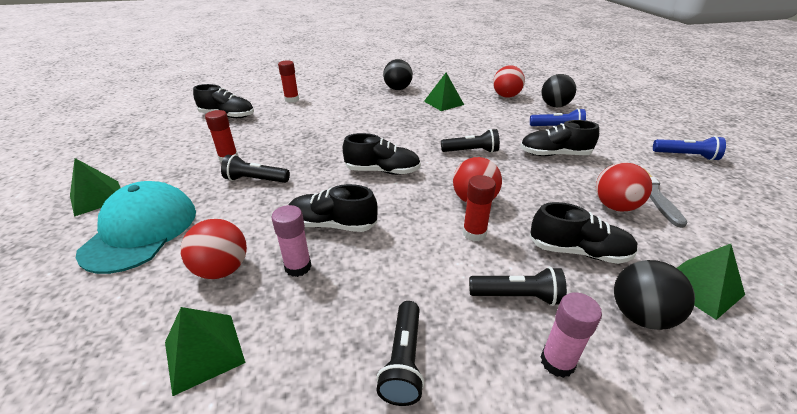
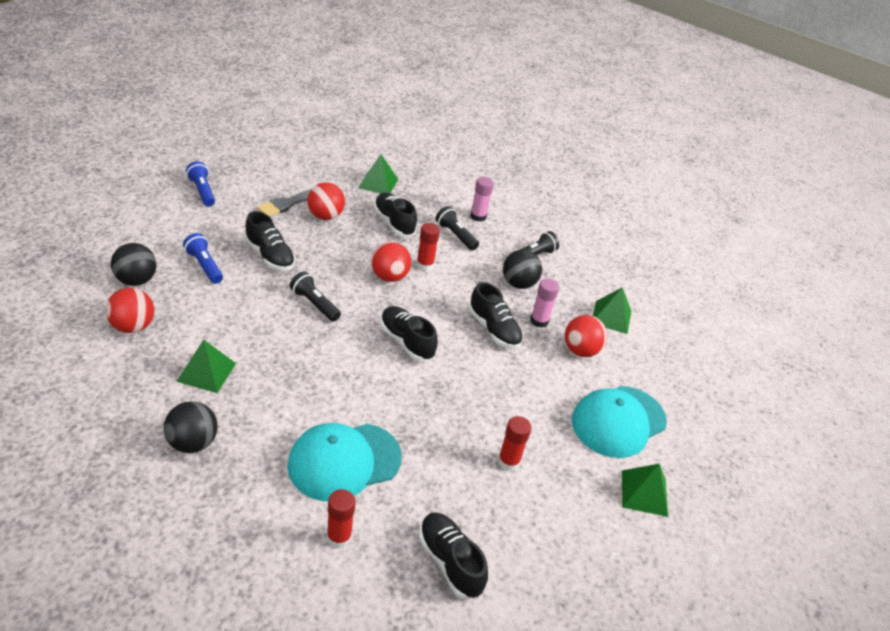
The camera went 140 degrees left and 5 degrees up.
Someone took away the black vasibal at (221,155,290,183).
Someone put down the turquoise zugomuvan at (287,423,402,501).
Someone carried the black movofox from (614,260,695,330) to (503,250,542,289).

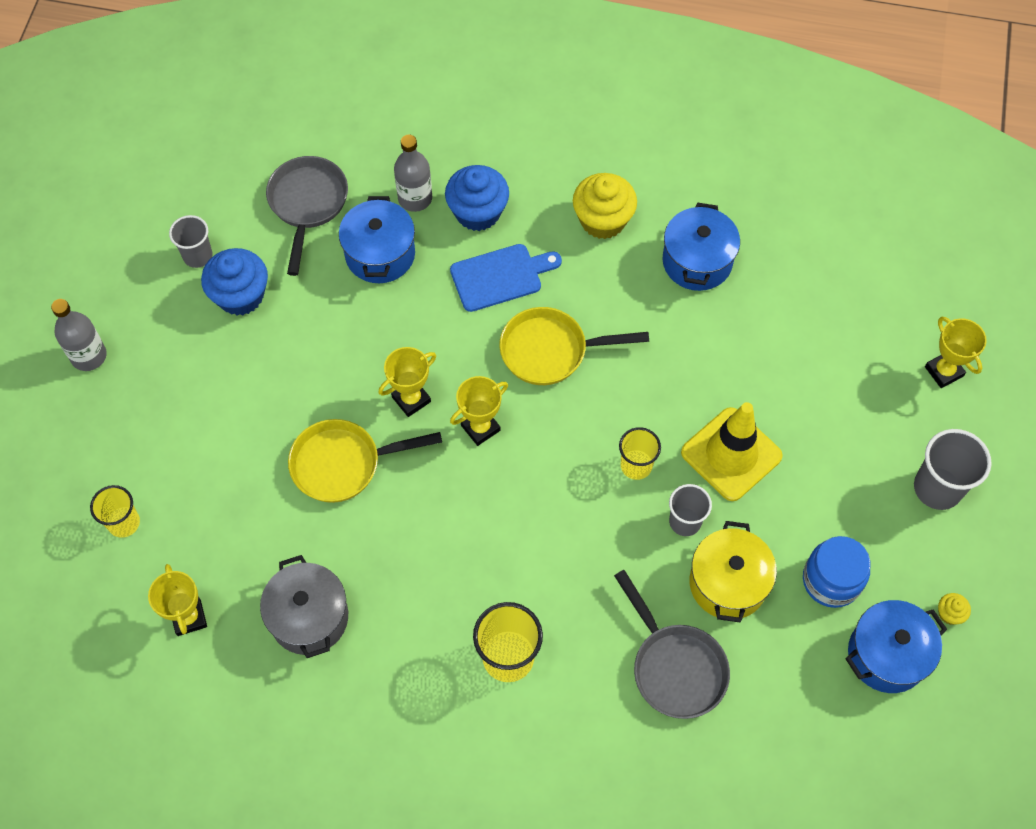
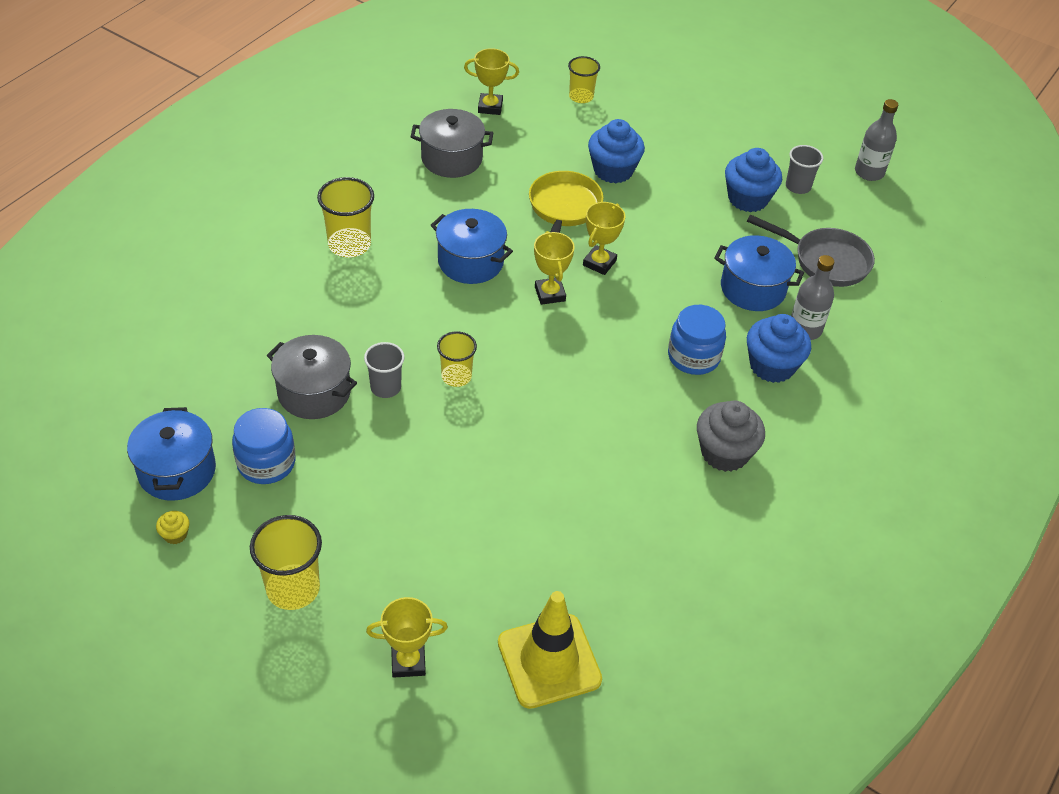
The camera went 110 degrees right and 15 degrees down.
Someone took away the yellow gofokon at (499,307,649,385).
Someone took away the grey gofokon at (614,570,730,719).
Someone put down the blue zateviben at (588,119,645,183).
Someone carried the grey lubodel from (51,299,107,371) to (855,99,898,181).
Someone carried the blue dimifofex from (663,203,740,291) to (431,209,513,284).
Someone carried the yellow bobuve from (681,402,783,501) to (498,591,602,709).
Someone swapped the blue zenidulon at (450,244,562,312) for the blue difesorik at (668,305,726,375).
Someone repainted the yellow zateviben at (573,173,637,239), which became the grey zateviben at (697,400,765,472).
Someone repainted the yellow dimifofex at (690,521,777,622), which became the grey dimifofex at (267,335,357,419).
Someone repainted the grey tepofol at (914,429,992,510), which became the yellow tepofol at (250,515,322,610).
Someone rotated the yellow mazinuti at (379,347,436,417) by 45 degrees clockwise.

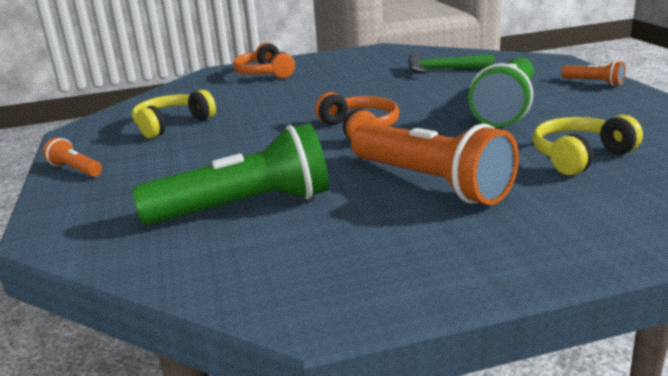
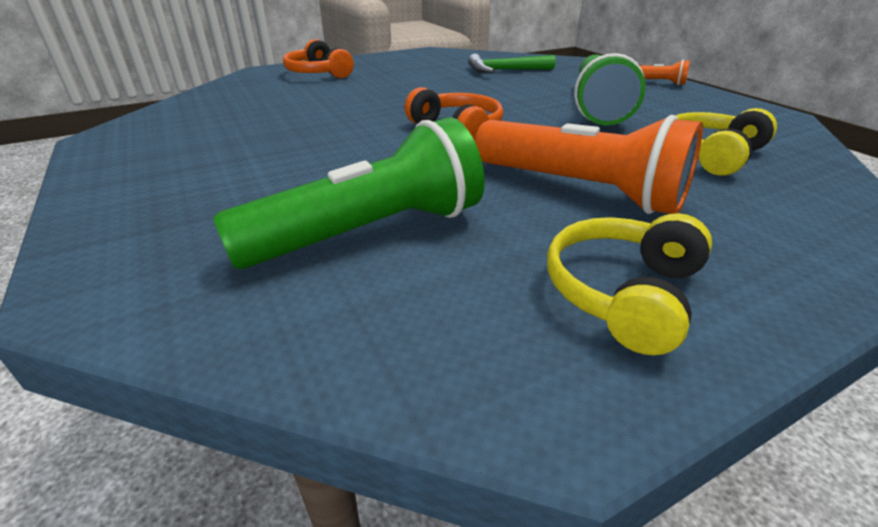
The camera went 15 degrees left and 10 degrees up.
Someone took away the orange vasibal at (43,138,102,177).
Someone carried the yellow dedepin from (132,90,216,139) to (547,213,712,355).

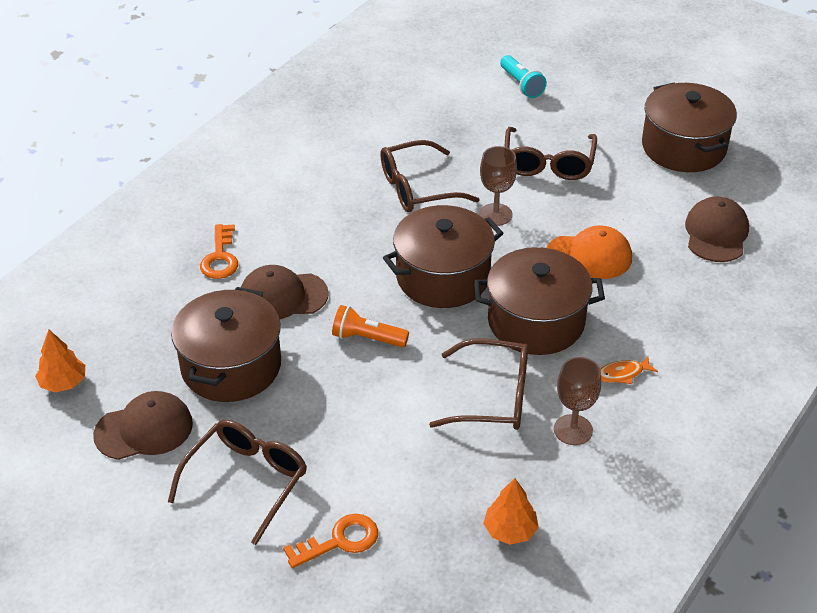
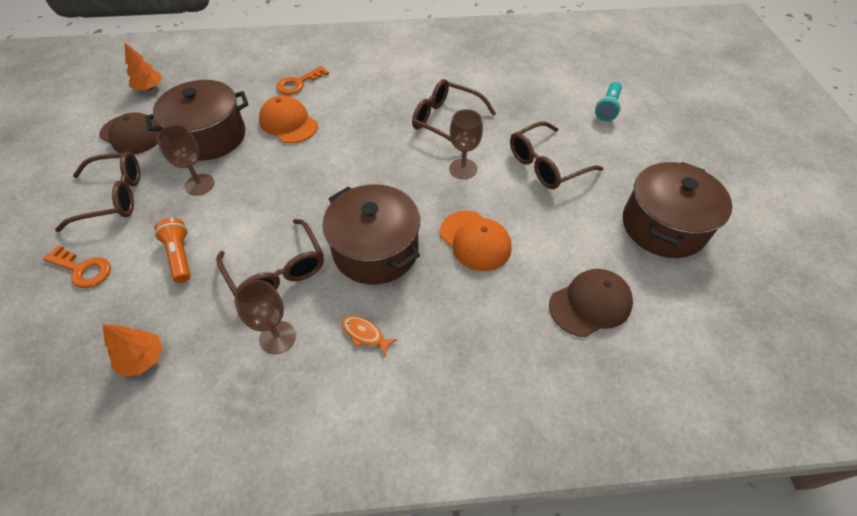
The camera went 50 degrees right and 10 degrees up.
Someone took away the brown dimifofex at (383,205,504,308).
Someone put down the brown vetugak at (156,125,215,196).
Someone carried the orange vasibal from (332,305,409,347) to (154,218,191,283).
Someone repainted the brown zugomuvan at (241,265,329,319), which became the orange zugomuvan at (259,95,318,143).

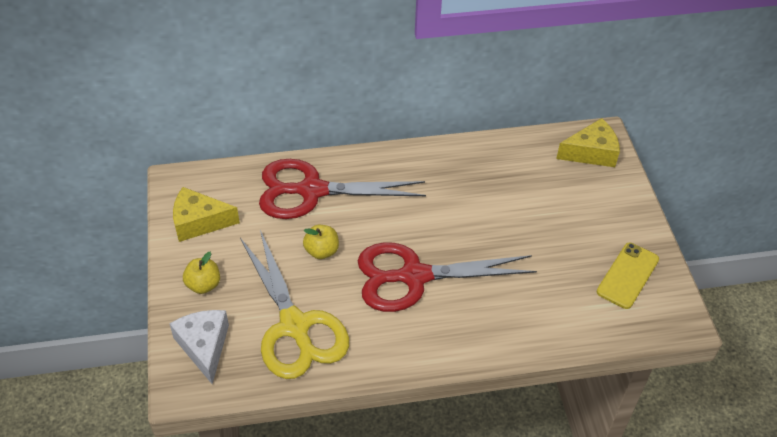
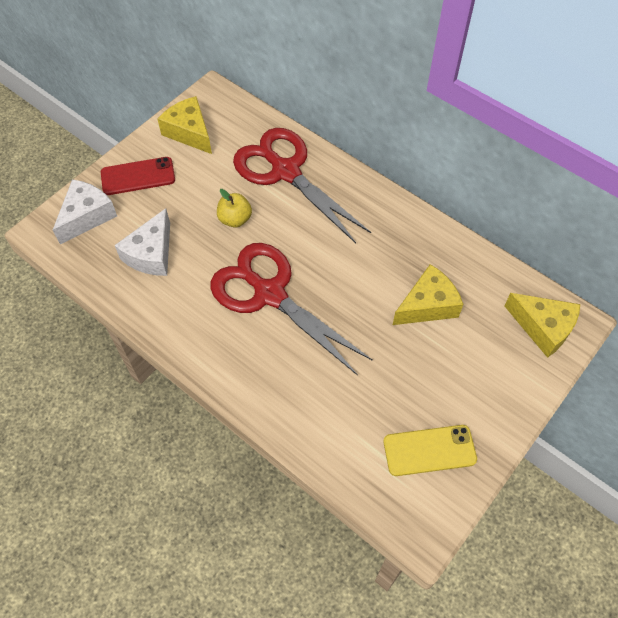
The camera went 50 degrees right and 10 degrees up.
Someone put down the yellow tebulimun at (393,264,463,325).
Someone swapped the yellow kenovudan at (183,252,220,294) for the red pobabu at (101,157,175,195).
Someone swapped the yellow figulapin at (240,230,349,379) for the white tebulimun at (115,208,170,276).

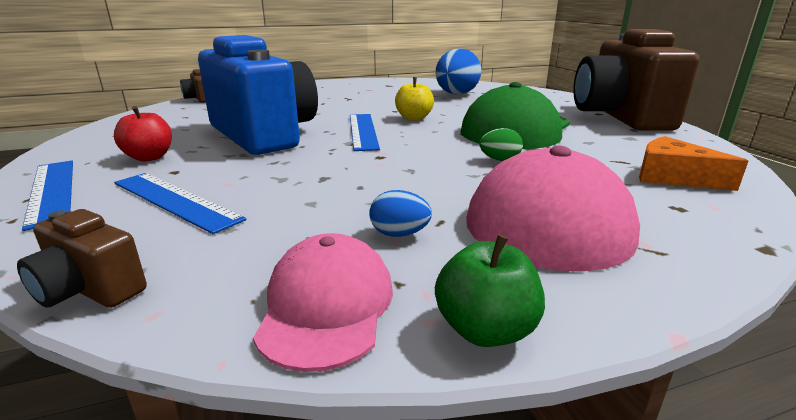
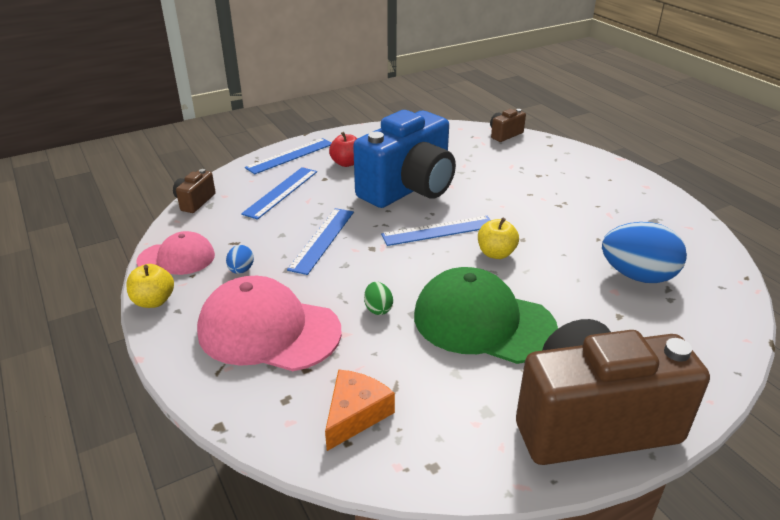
The camera went 80 degrees right and 10 degrees up.
Someone put down the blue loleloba at (287,208,354,275).
Someone repainted the green kenovudan at (435,234,545,347), which became the yellow kenovudan at (126,264,174,308).

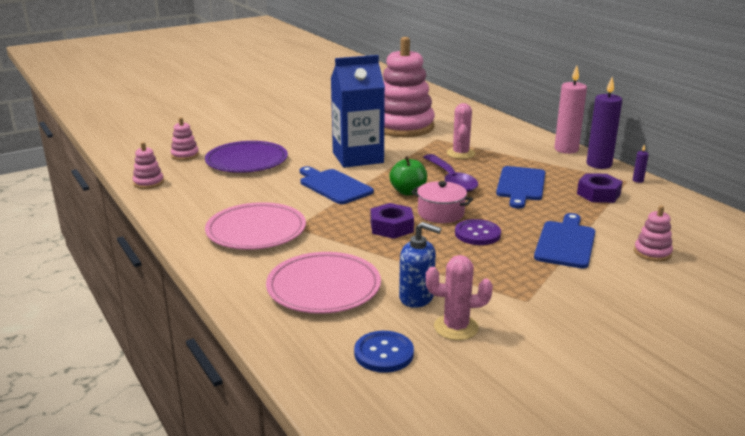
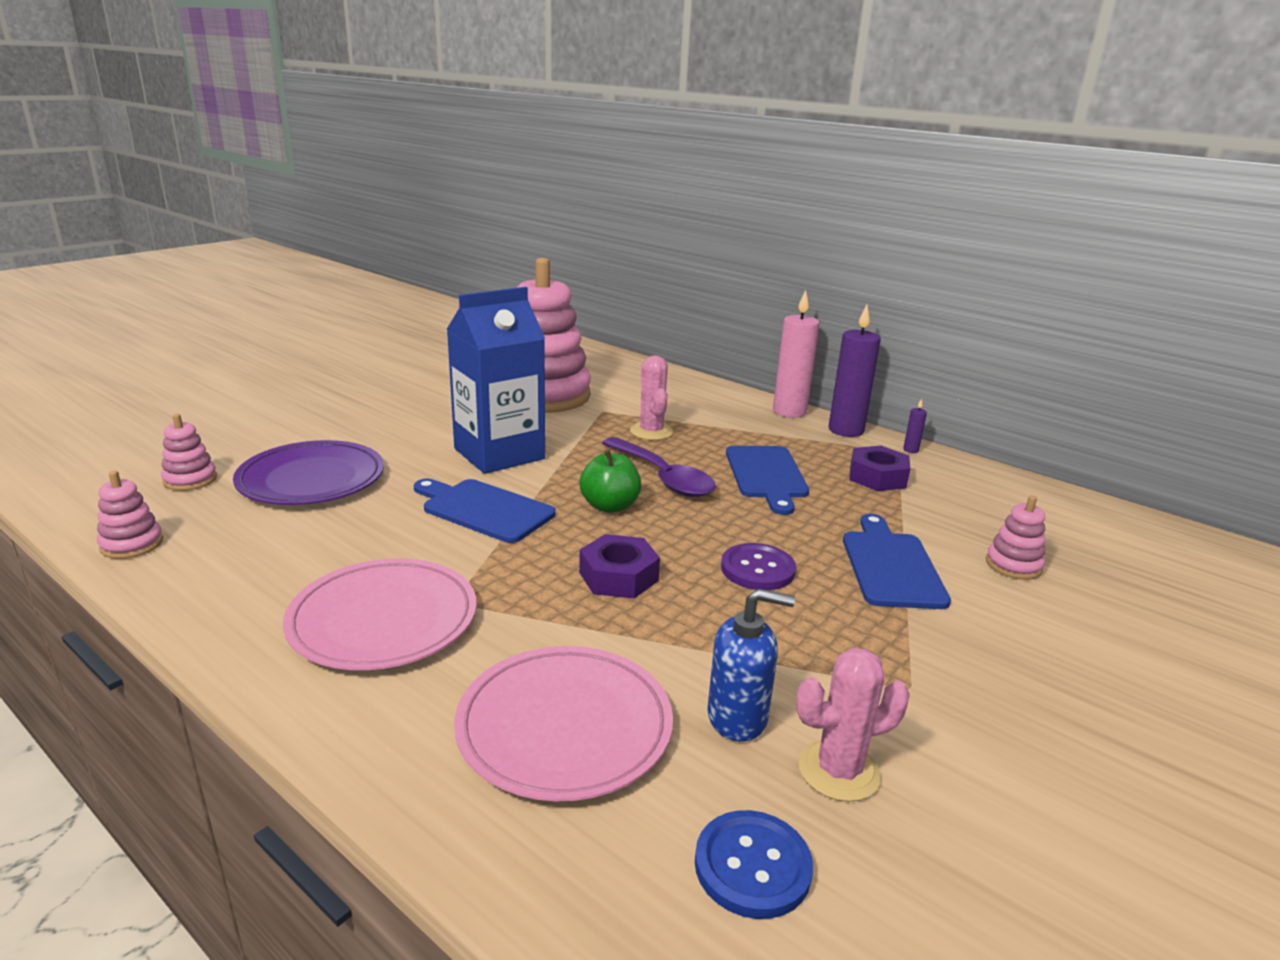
The camera went 20 degrees left and 0 degrees up.
Someone took away the pink dimifofex at (411,181,473,223).

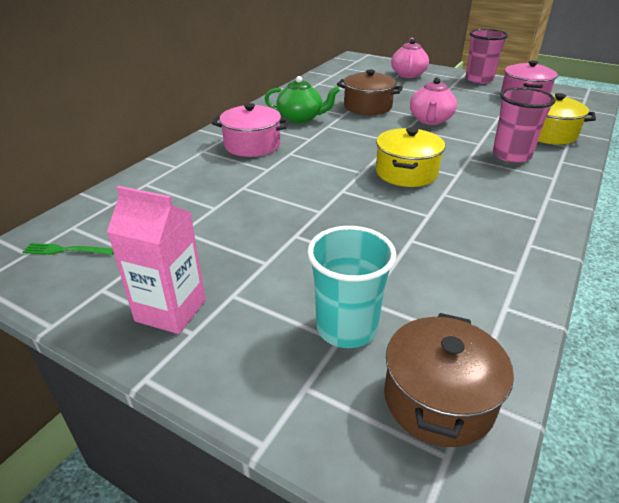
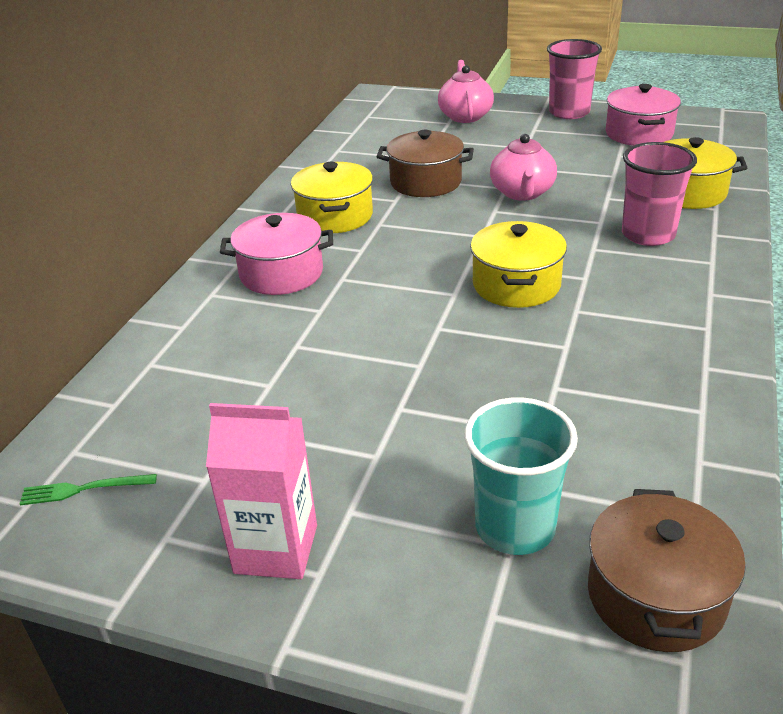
The camera went 10 degrees left and 0 degrees up.
Someone swapped the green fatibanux at (265,76,340,123) for the yellow dimifofex at (291,162,373,233).

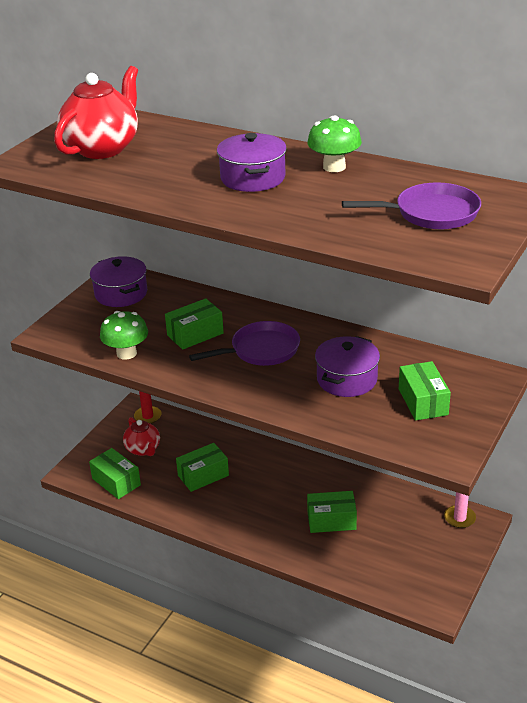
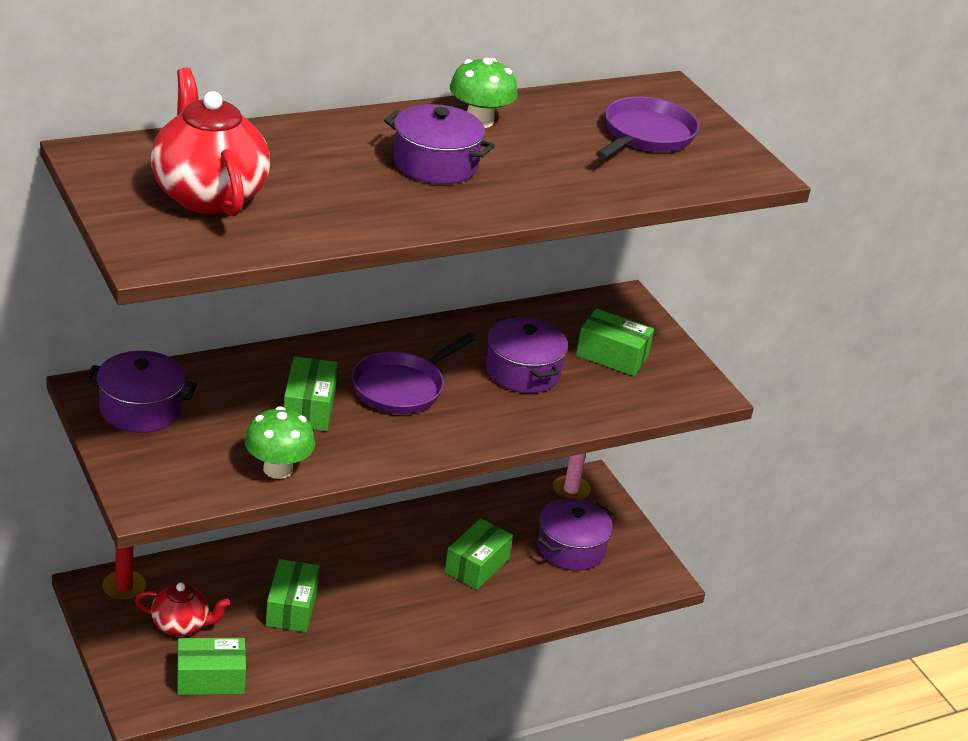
The camera went 60 degrees left and 0 degrees up.
Someone put down the purple dimifofex at (537,498,613,571).
Someone rotated the purple gofokon at (189,321,300,366) by 150 degrees counterclockwise.

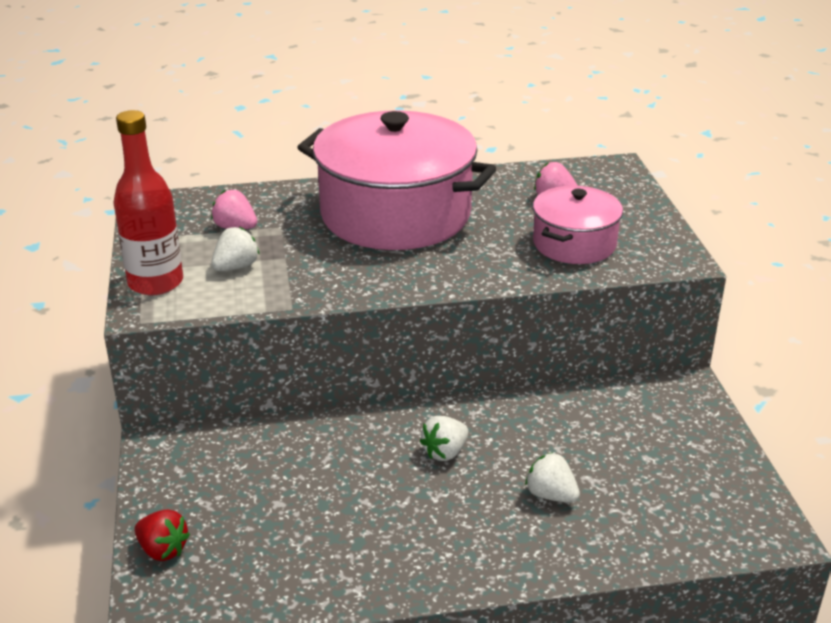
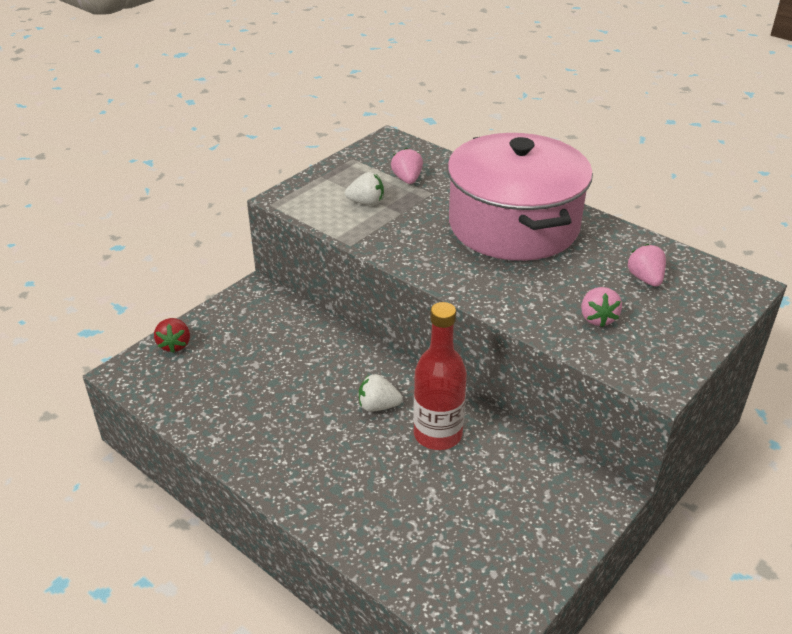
The camera went 50 degrees right and 5 degrees up.
Someone took away the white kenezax at (525,452,580,503).
Someone carried the red lubodel from (113,110,183,295) to (413,302,467,450).
Someone swapped the pink dimifofex at (533,185,623,264) for the pink kenezax at (581,287,622,327).

